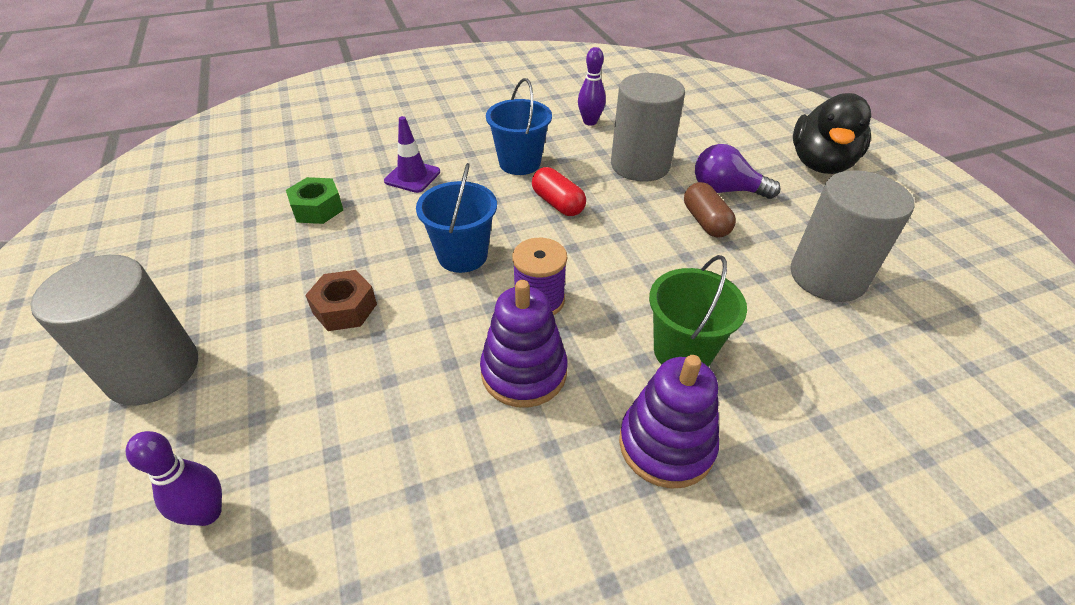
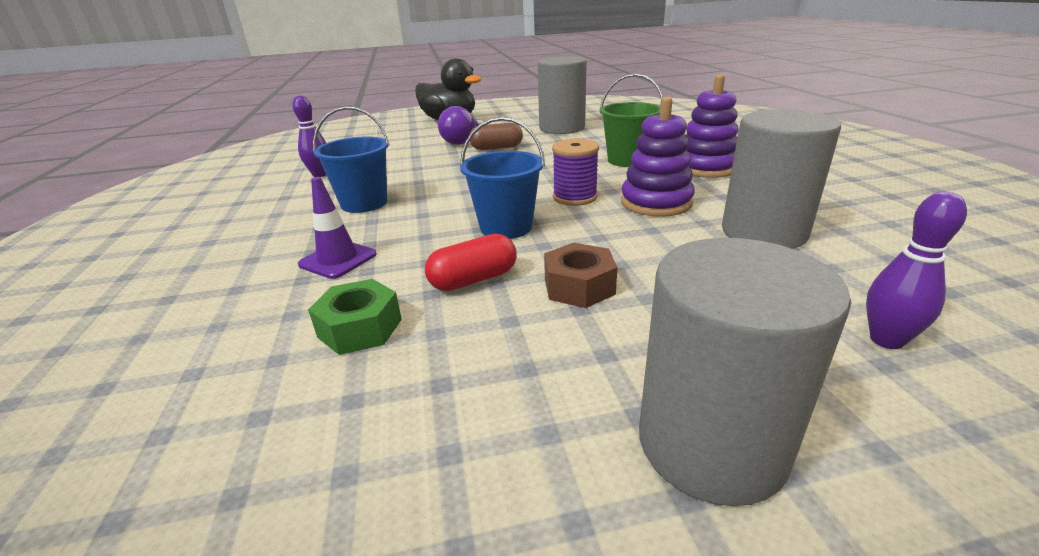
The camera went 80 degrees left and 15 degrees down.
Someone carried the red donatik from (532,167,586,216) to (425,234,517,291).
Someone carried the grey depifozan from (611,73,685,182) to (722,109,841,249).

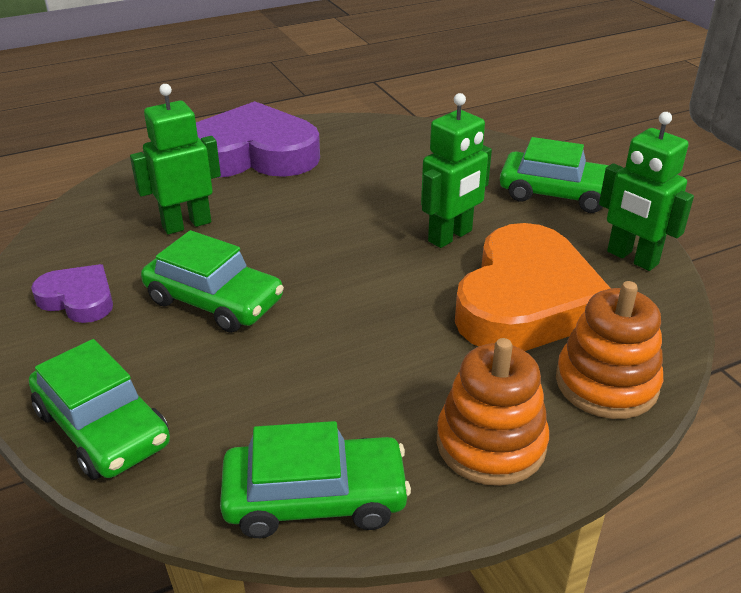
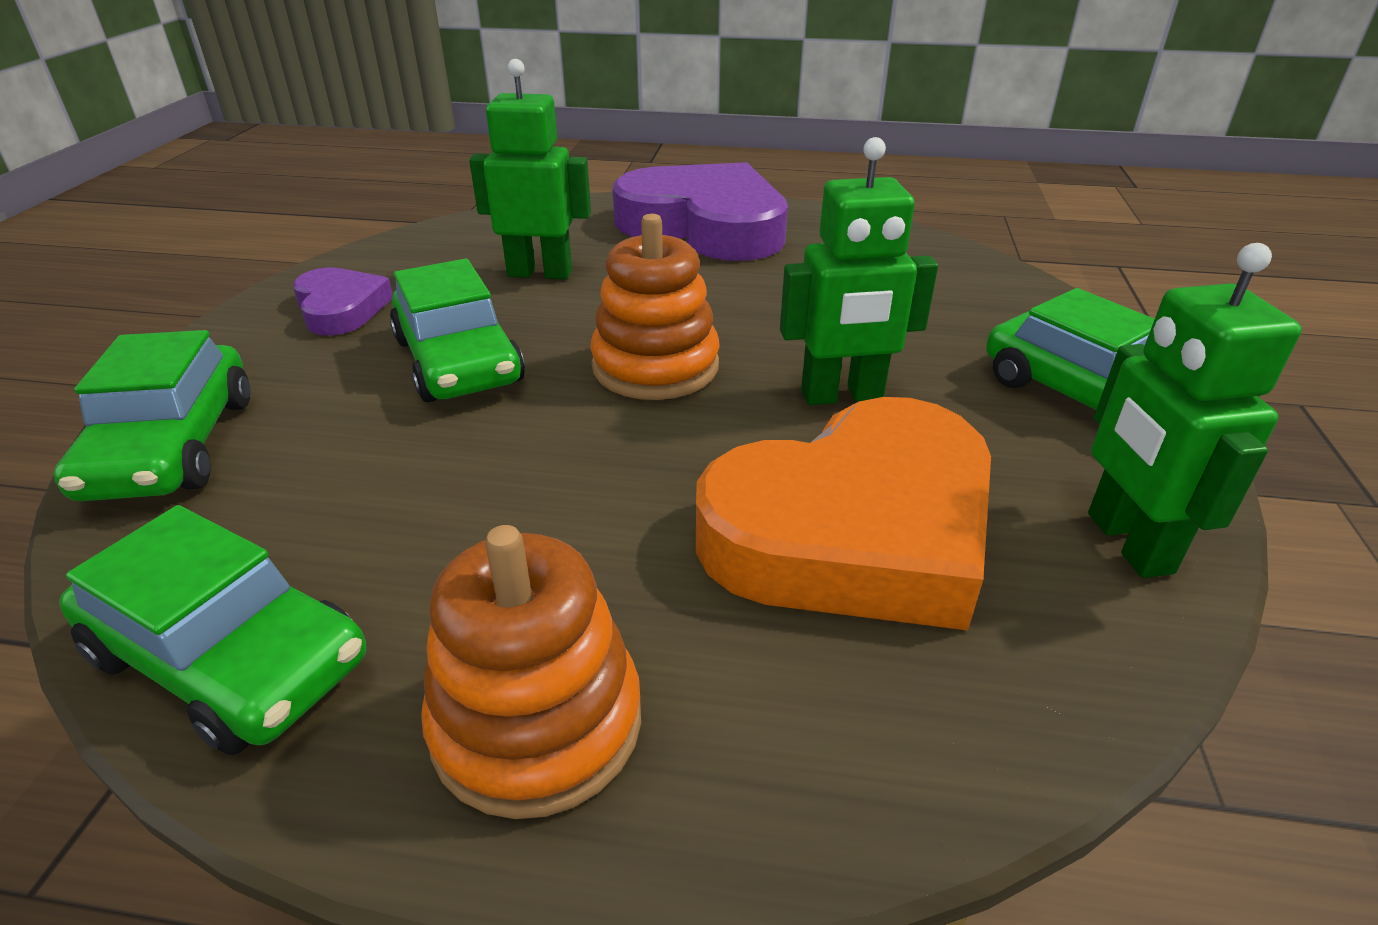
The camera went 35 degrees right and 0 degrees up.
Someone carried the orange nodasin from (556,281,663,419) to (590,214,720,400).

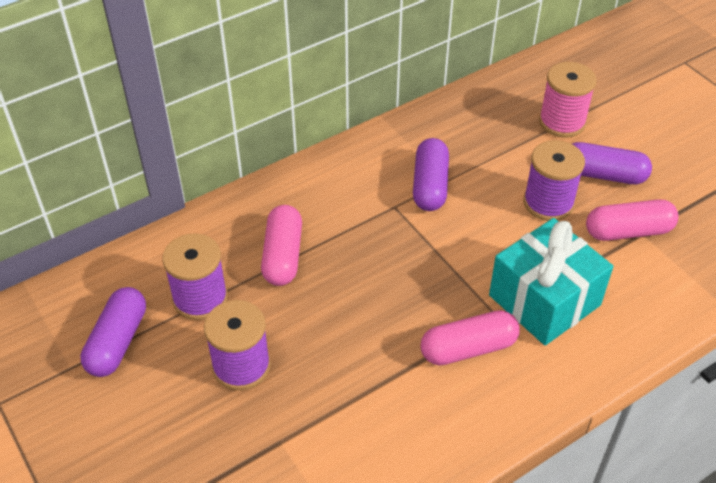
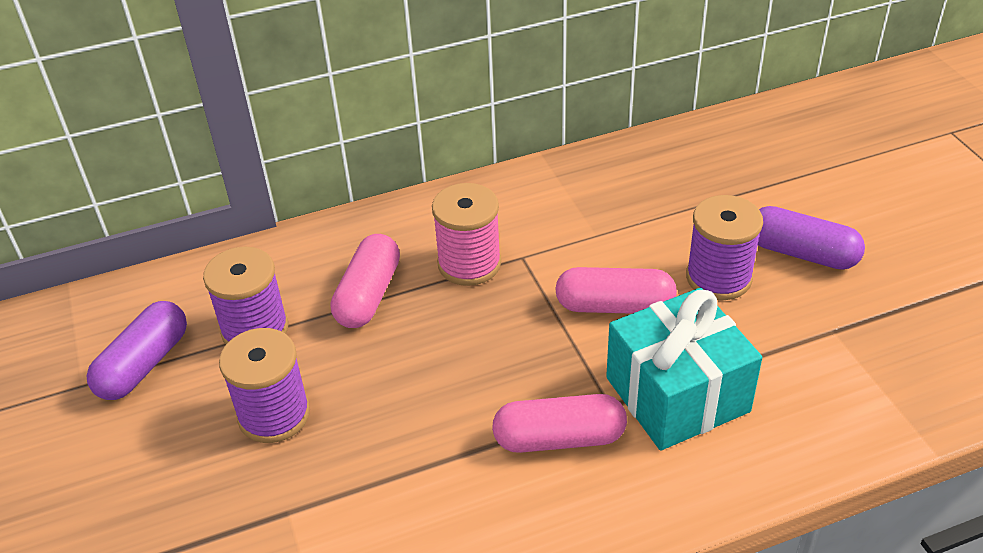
The camera went 15 degrees right and 5 degrees down.
Someone took away the purple donatik at (413,138,449,211).
Someone carried the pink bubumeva from (539,62,596,138) to (432,183,501,286).
Someone carried the pink donatik from (586,199,678,241) to (555,267,677,314).

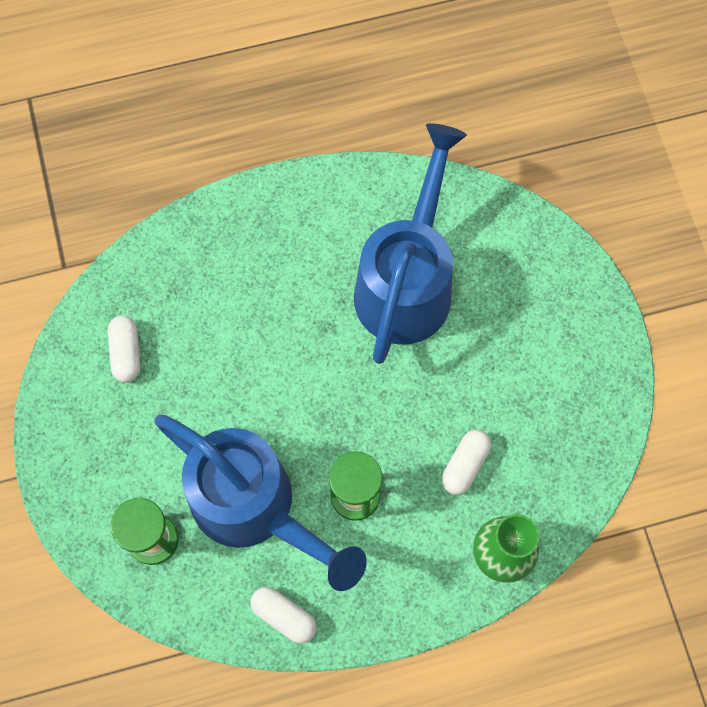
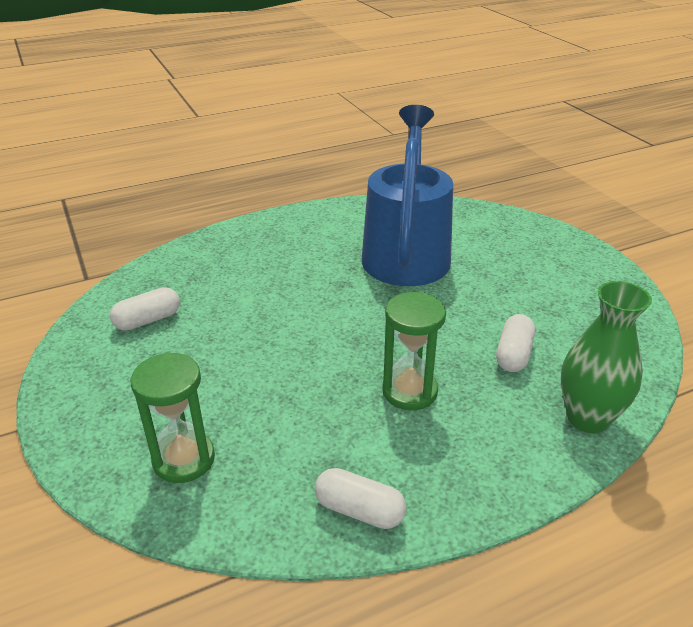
The camera went 10 degrees left and 35 degrees down.
Someone took away the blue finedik at (154,415,367,591).
Someone rotated the white donatik at (108,316,141,383) by 75 degrees clockwise.

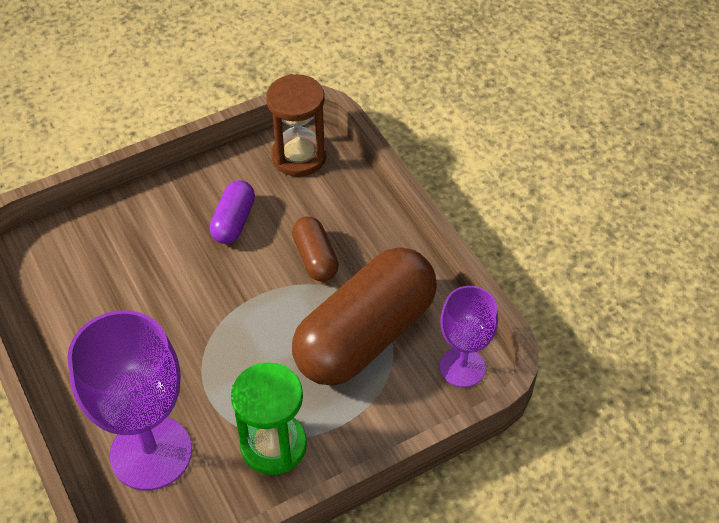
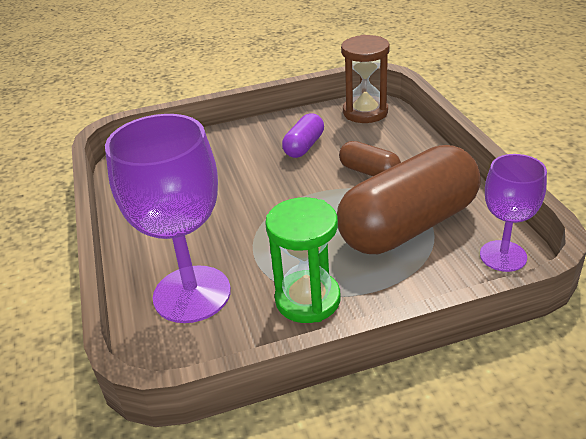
The camera went 15 degrees right and 15 degrees down.
Someone rotated the brown donatik at (292,217,339,282) by 45 degrees counterclockwise.

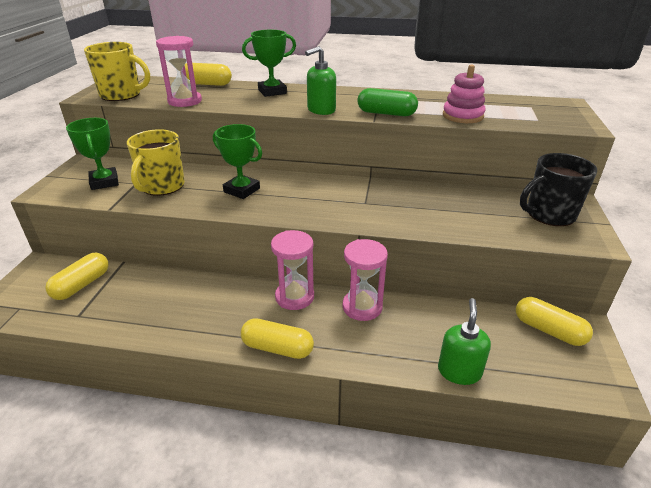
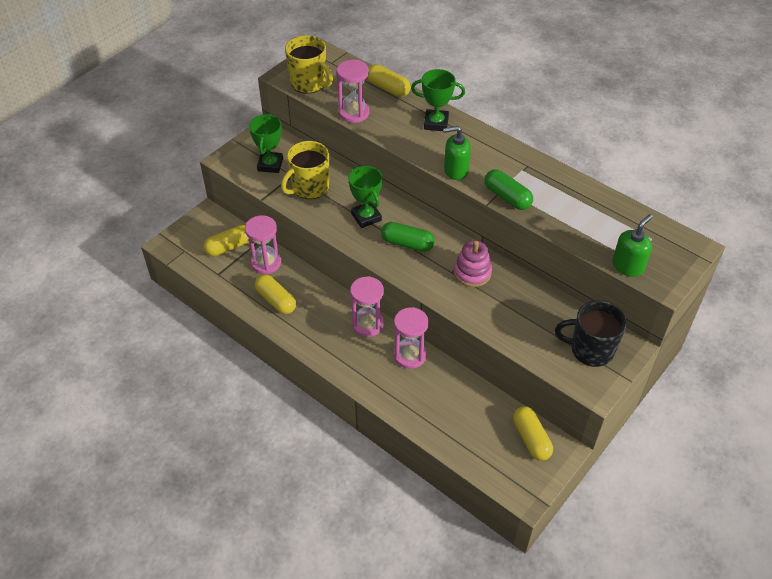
The camera went 30 degrees right and 15 degrees up.
Someone put down the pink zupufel at (245,215,281,274).
Someone put down the green donatik at (381,222,435,252).
Someone carried the yellow donatik from (241,318,314,359) to (255,274,296,314).
Someone carried the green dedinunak from (438,298,491,385) to (613,214,653,277).
Someone carried the pink nodasin from (443,65,486,123) to (454,241,492,287).

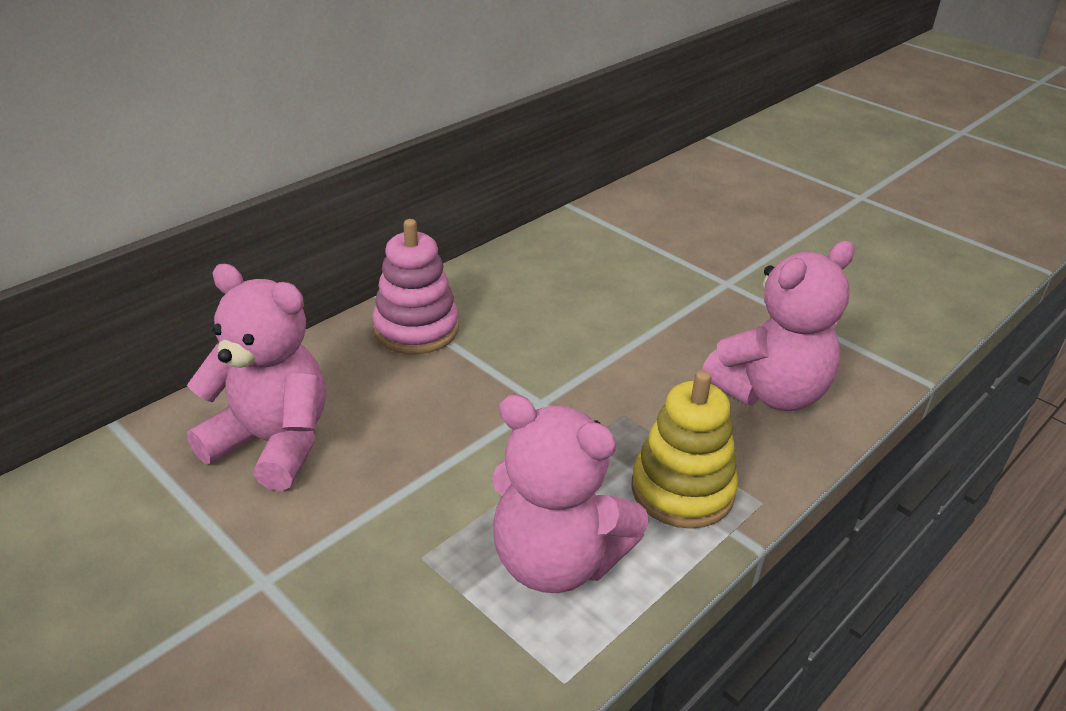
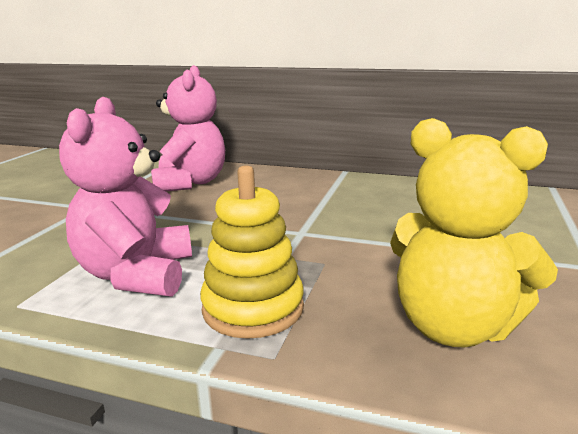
The camera went 65 degrees right and 15 degrees down.
Someone took away the pink nodasin at (372,219,459,354).
Someone repainted the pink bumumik at (702,241,855,411), which became the yellow bumumik at (390,118,558,348).

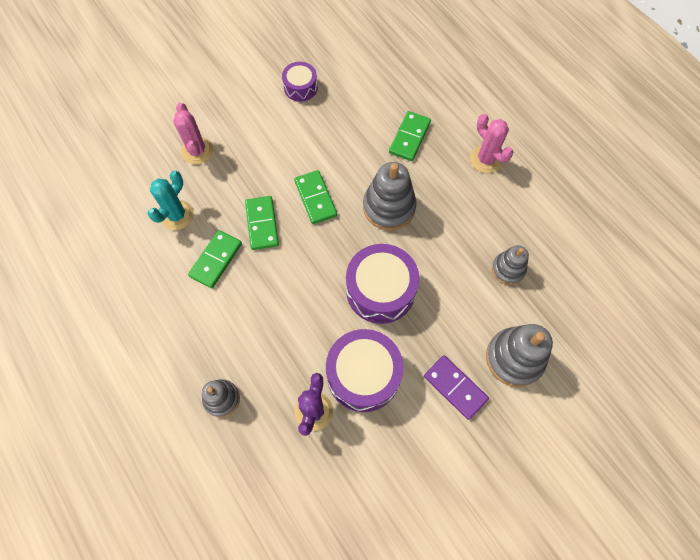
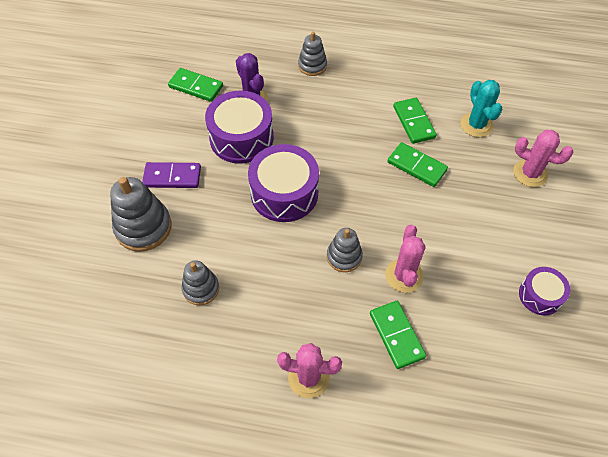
The camera went 135 degrees right and 10 degrees down.
Someone put down the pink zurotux at (385,225,425,293).
Someone carried the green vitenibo from (294,170,337,224) to (168,68,223,102).
Someone scaled the grey nodasin at (363,162,417,230) by 0.61.

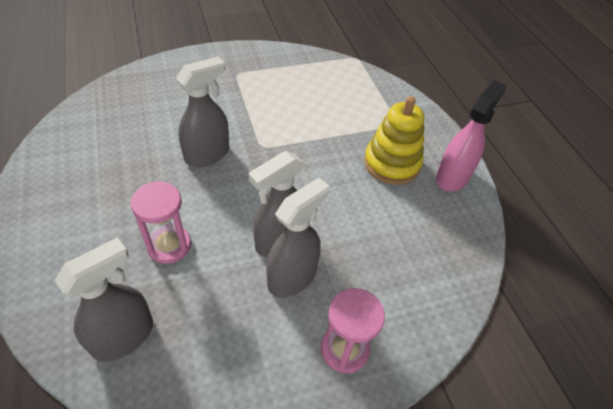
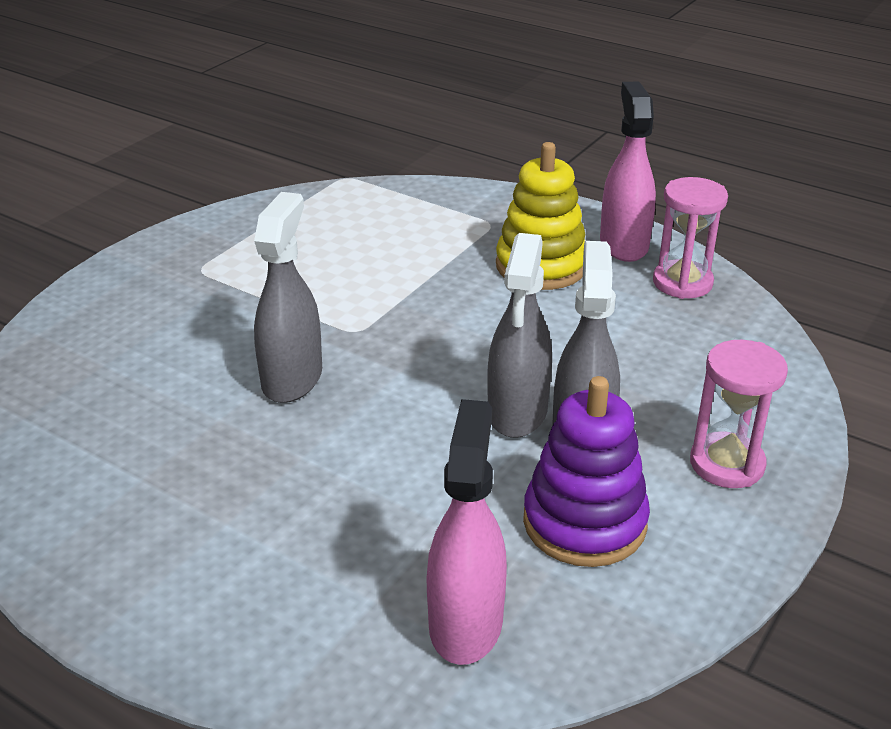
The camera went 35 degrees left and 15 degrees down.
Someone put down the purple nodasin at (523,376,650,567).
Someone carried the pink zupufel from (131,181,191,264) to (653,177,728,299).
Someone repainted the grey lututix at (55,237,153,362), which became the pink lututix at (427,399,507,665).

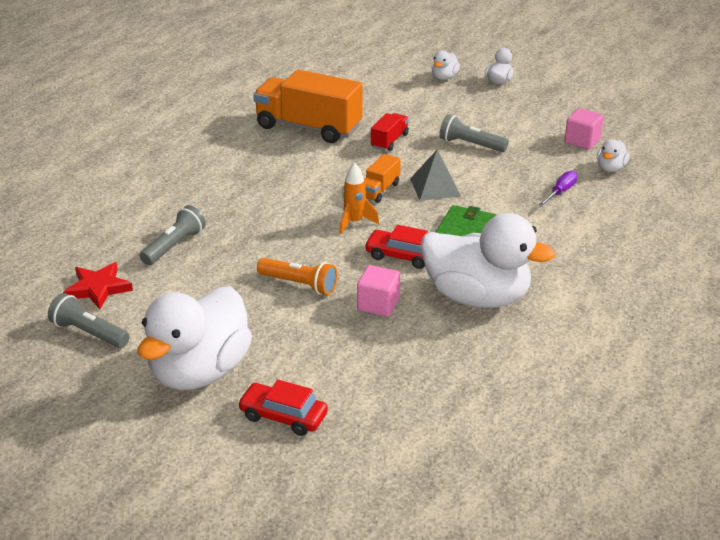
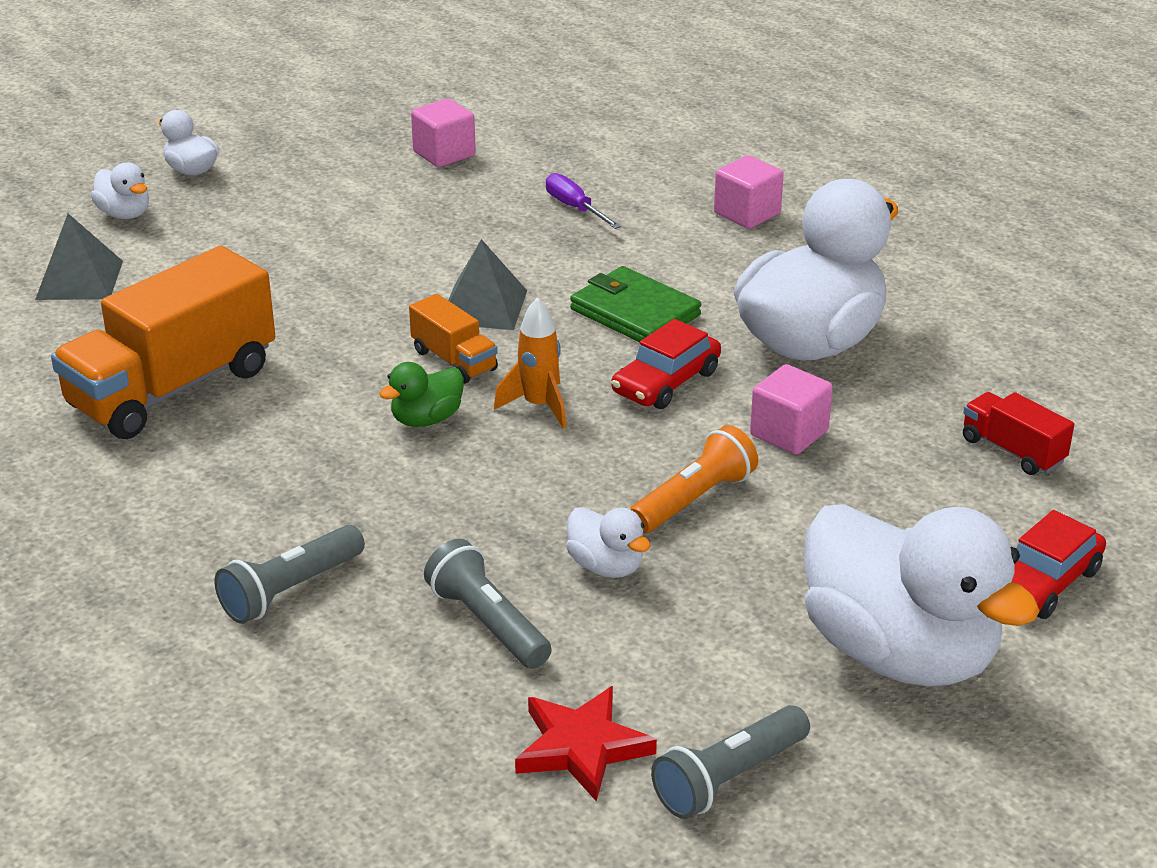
The camera went 70 degrees left and 0 degrees up.
Someone put down the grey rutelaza at (35,214,123,300).
Someone put down the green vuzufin at (379,362,464,427).
Someone put down the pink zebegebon at (714,155,784,229).
Someone carried the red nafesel from (371,113,409,151) to (963,392,1074,475).
Someone carried the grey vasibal from (439,114,509,152) to (214,525,365,624).
Someone carried the white vuzufin from (597,139,630,172) to (566,507,651,578).

